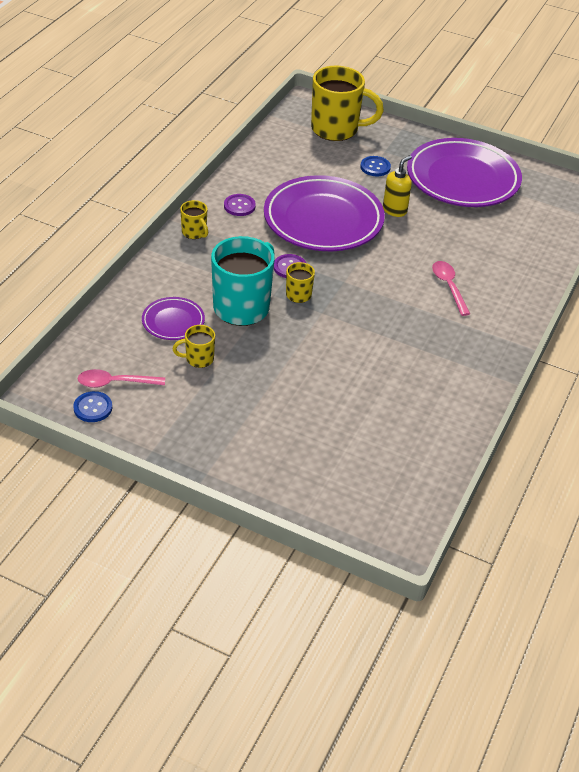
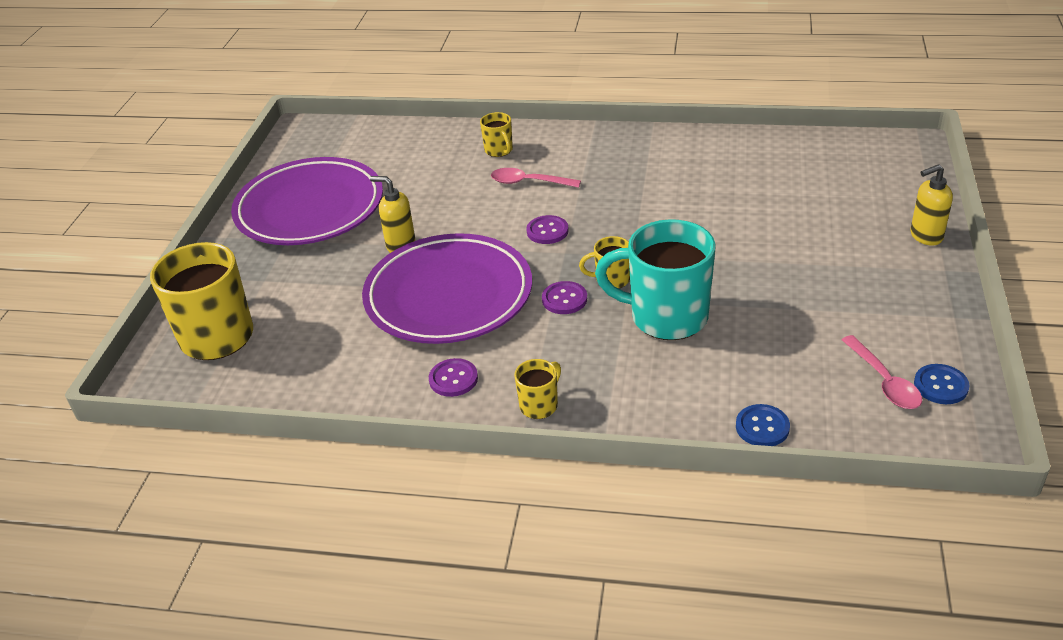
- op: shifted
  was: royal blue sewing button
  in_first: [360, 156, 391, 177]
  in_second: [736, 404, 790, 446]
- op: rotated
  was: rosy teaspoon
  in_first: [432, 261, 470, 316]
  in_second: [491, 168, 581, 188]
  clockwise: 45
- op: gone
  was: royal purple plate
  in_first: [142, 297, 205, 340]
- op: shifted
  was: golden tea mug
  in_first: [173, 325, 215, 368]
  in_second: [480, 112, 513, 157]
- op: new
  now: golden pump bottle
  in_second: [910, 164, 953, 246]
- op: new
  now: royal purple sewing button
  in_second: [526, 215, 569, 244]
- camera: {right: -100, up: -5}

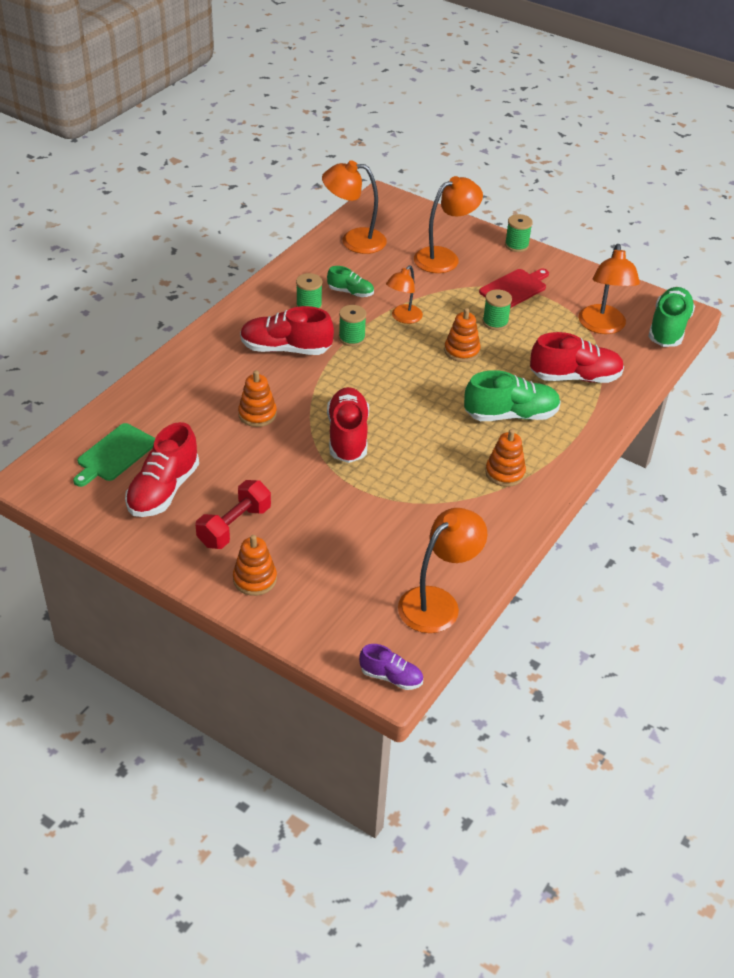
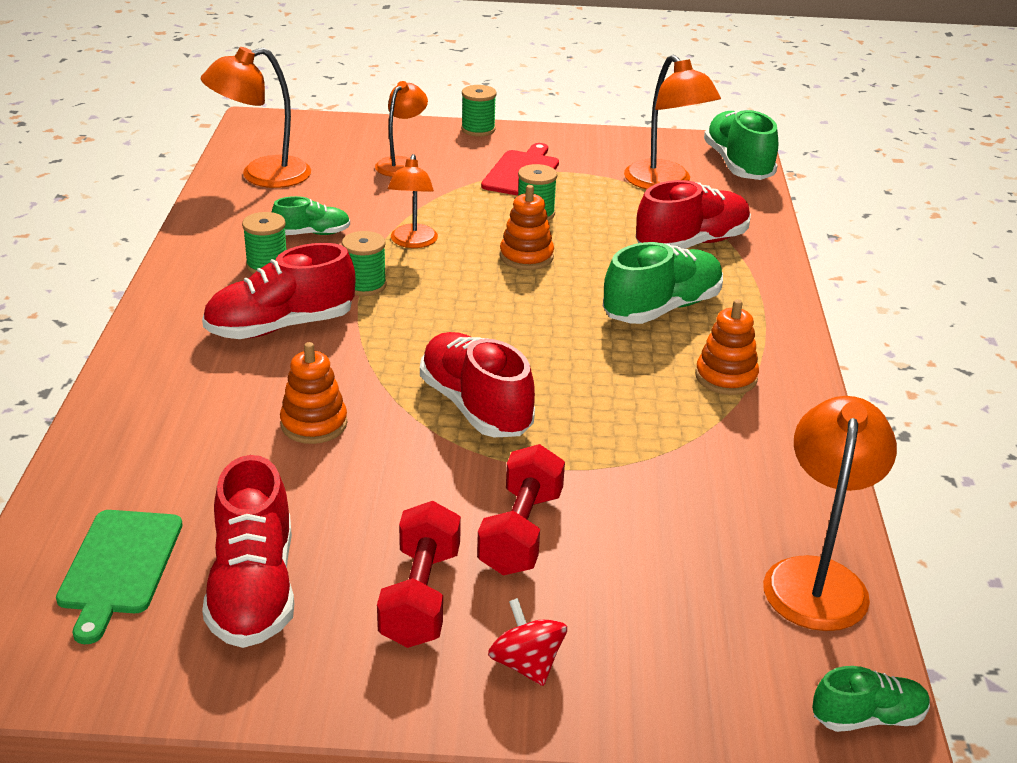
- op: scaled
  was: orange reading lamp
  in_first: [414, 176, 483, 273]
  in_second: [375, 81, 428, 177]
  ratio: 0.65
- op: swapped
  was: orange stacking rings
  now: red toy top
  in_first: [233, 535, 277, 596]
  in_second: [488, 598, 567, 686]
- op: repainted
  was: royal purple shoe
  now: leaf-green shoe
  in_first: [359, 644, 423, 690]
  in_second: [812, 666, 930, 732]
- op: new
  now: red hand weight
  in_second: [477, 444, 565, 575]
- camera: {right: -30, up: -10}

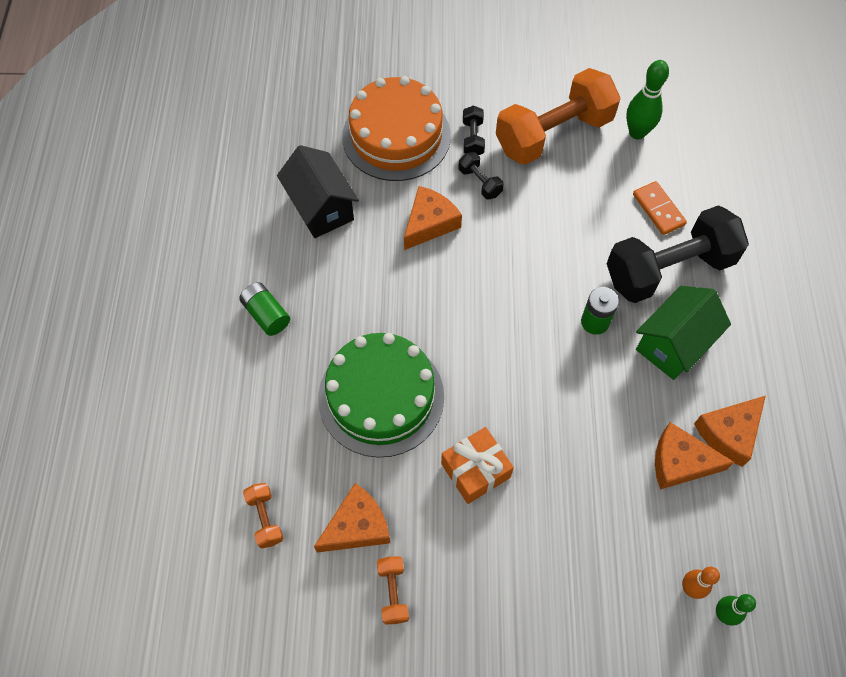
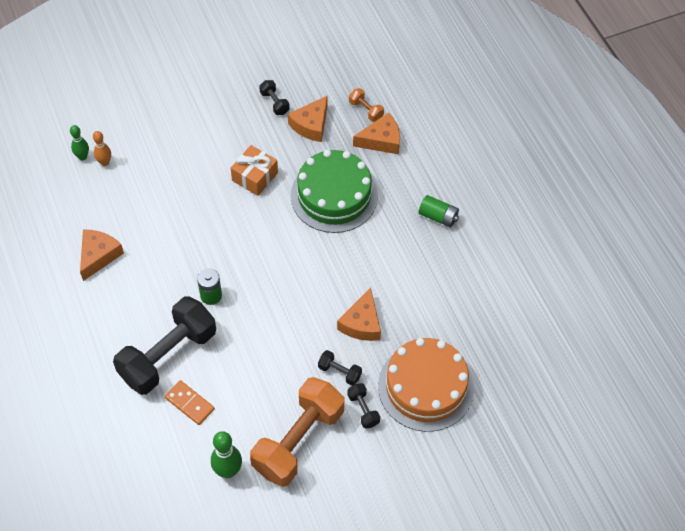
- op: gone
  was: black toy house
  in_first: [277, 145, 359, 238]
- op: gone
  was: leaf-green toy house
  in_first: [636, 286, 731, 380]
- op: shifted
  was: orange piece of cheese
  in_first: [655, 422, 734, 490]
  in_second: [353, 113, 400, 154]
- op: repainted
  was: orange hand weight
  now: black hand weight
  in_first: [377, 557, 409, 625]
  in_second: [259, 80, 290, 115]
- camera: {right: 155, up: -5}

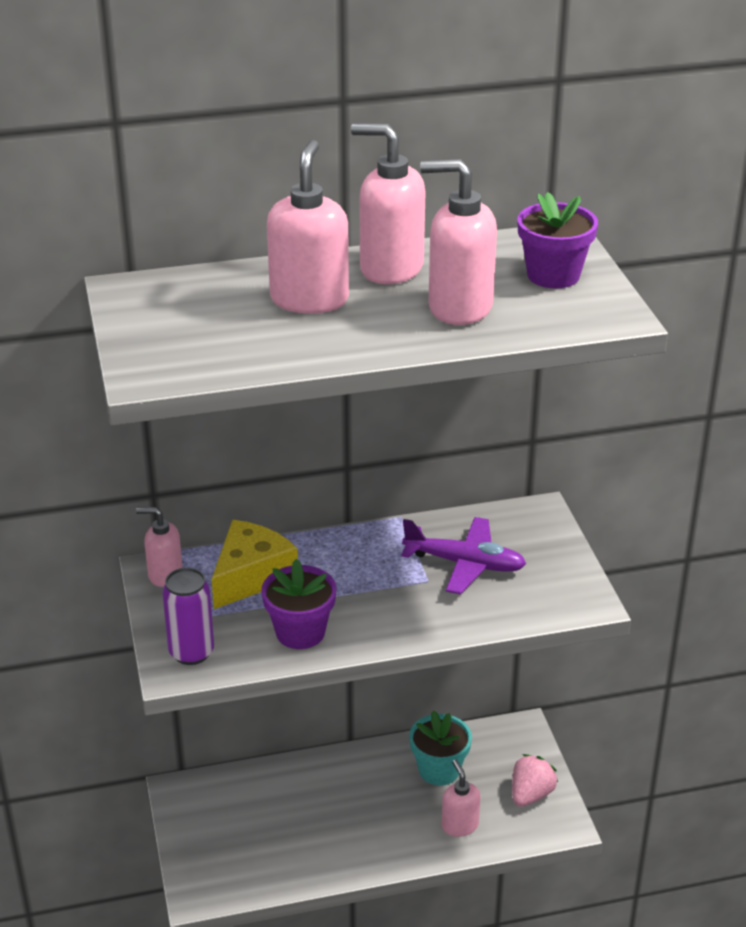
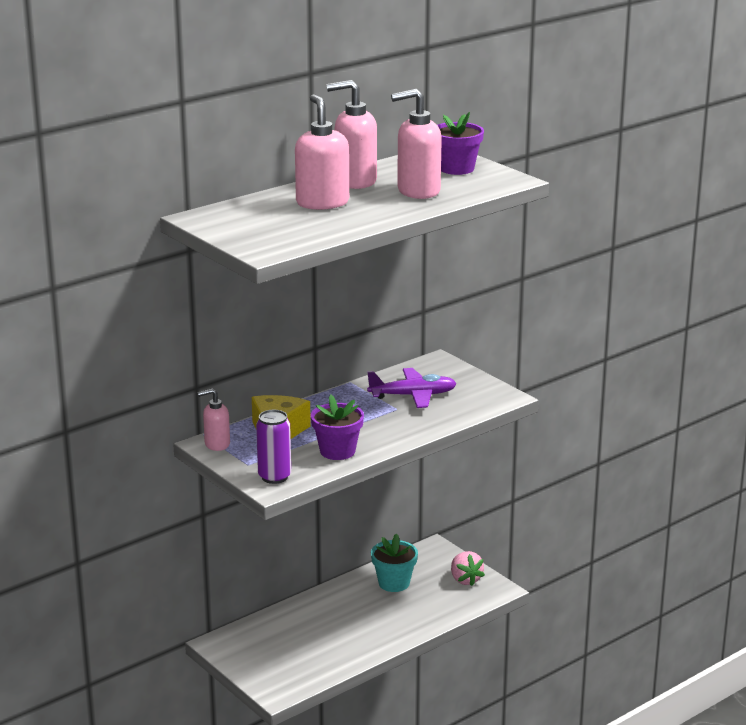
- op: rotated
  was: rosy strawberry
  in_first: [512, 754, 558, 807]
  in_second: [451, 551, 485, 586]
  clockwise: 150
- op: gone
  was: rosy pump bottle
  in_first: [442, 760, 480, 837]
- camera: {right: -25, up: -10}

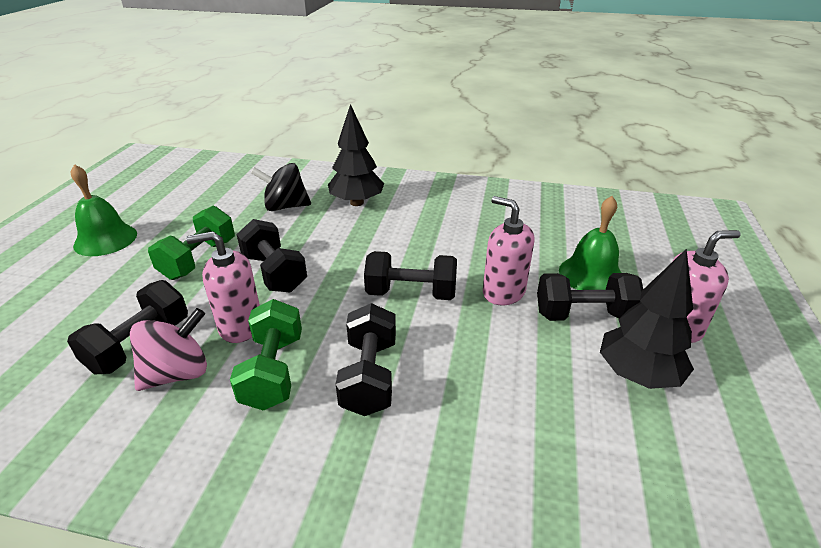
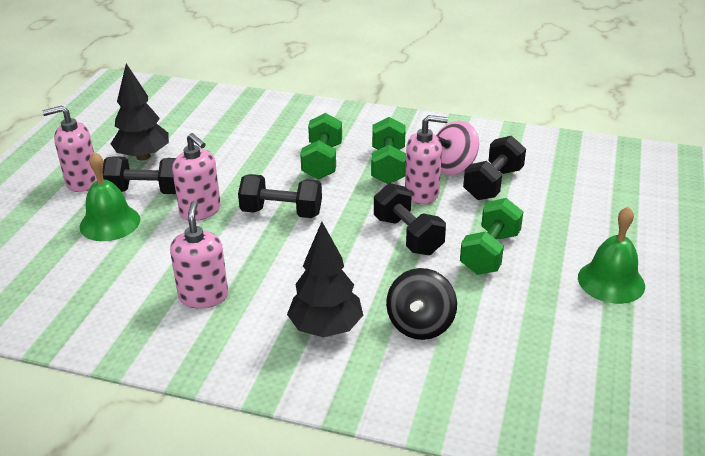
- op: rotated
  was: black toy top
  in_first: [251, 163, 311, 211]
  in_second: [386, 268, 457, 340]
  clockwise: 105
- op: repainted
  was: black hand weight
  now: leaf-green hand weight
  in_first: [336, 303, 396, 416]
  in_second: [300, 113, 342, 179]
- op: new
  now: rosy pump bottle
  in_second: [170, 201, 228, 308]
- camera: {right: -175, up: 0}

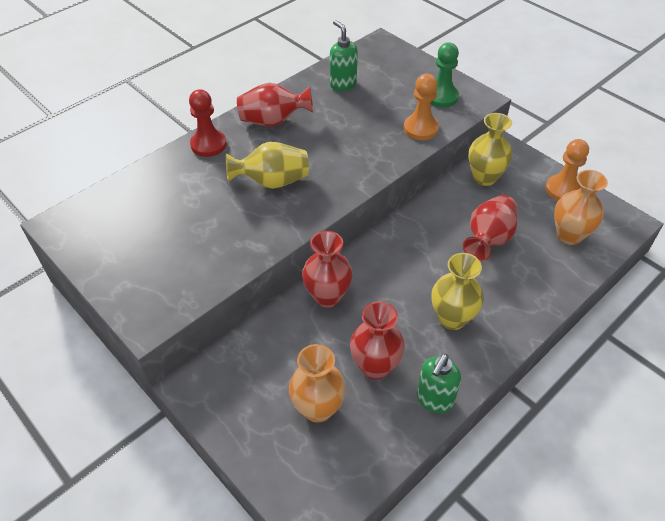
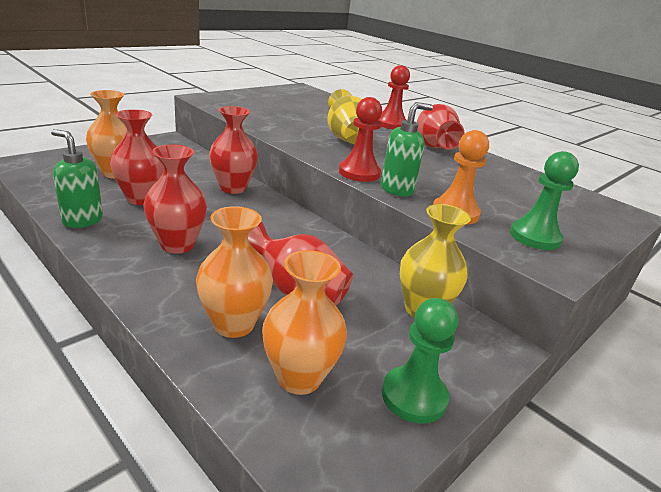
- op: shifted
  was: leaf-green pump bottle
  in_first: [329, 20, 358, 91]
  in_second: [381, 102, 433, 197]
- op: repainted
  was: orange chess pawn
  now: leaf-green chess pawn
  in_first: [545, 139, 589, 201]
  in_second: [382, 298, 458, 424]
- op: repainted
  was: golden flower vase
  now: red flower vase
  in_first: [432, 253, 484, 330]
  in_second: [144, 145, 207, 254]
- op: new
  now: red chess pawn
  in_second: [339, 97, 382, 182]
- op: new
  now: orange flower vase
  in_second: [196, 206, 273, 338]
- camera: {right: 85, up: -20}

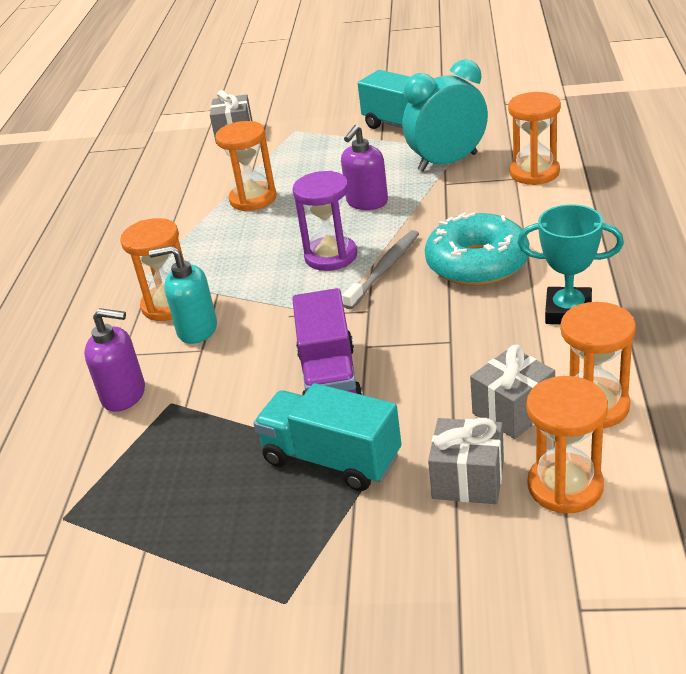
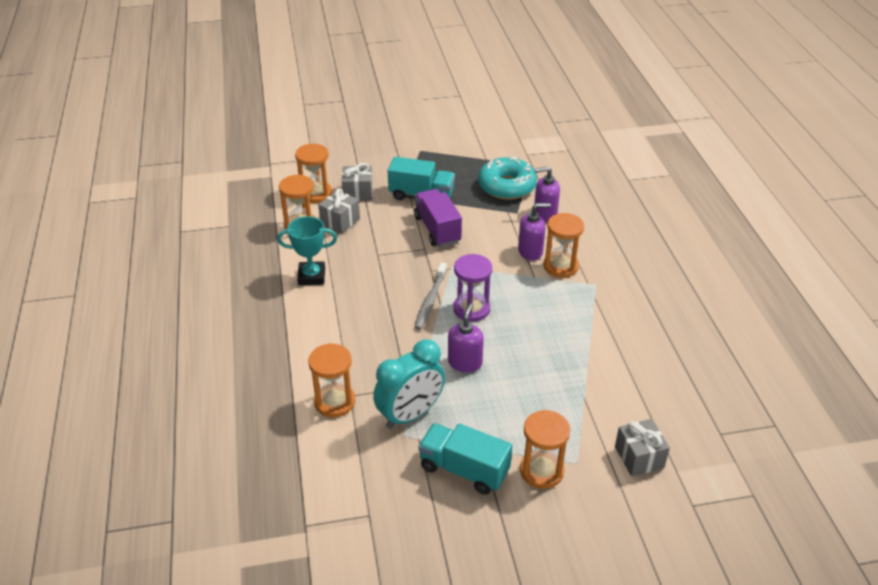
- op: shifted
  was: orange hourglass
  in_first: [215, 121, 277, 211]
  in_second: [520, 410, 570, 489]
- op: shifted
  was: teal doughnut
  in_first: [425, 212, 529, 286]
  in_second: [478, 157, 537, 200]
- op: repainted
  was: teal pump bottle
  now: royal purple pump bottle
  in_first: [149, 246, 217, 344]
  in_second: [518, 203, 551, 261]
- camera: {right: 160, up: 5}

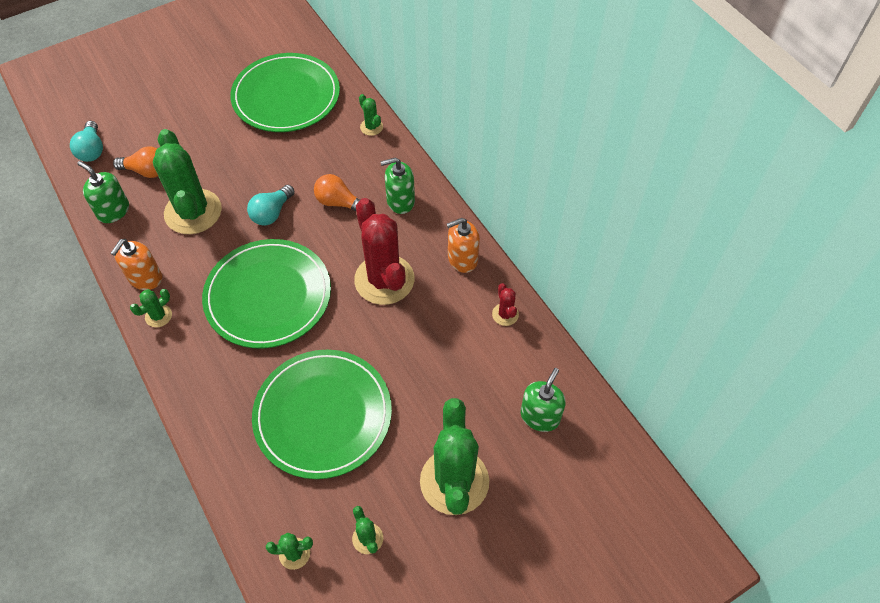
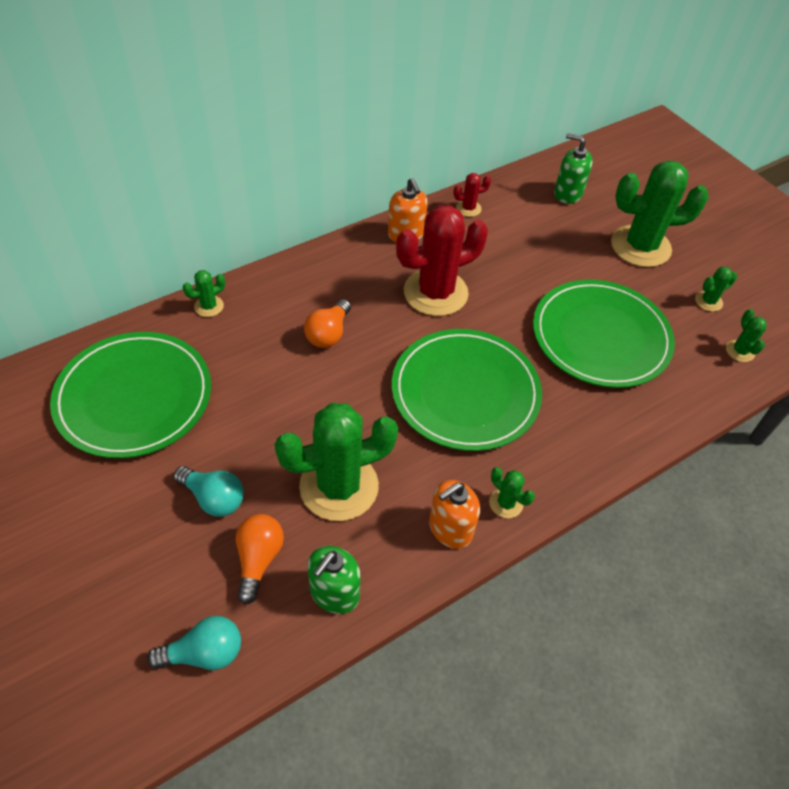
- op: gone
  was: leaf-green pump bottle
  in_first: [380, 157, 415, 214]
- op: shifted
  was: teal bulb
  in_first: [247, 185, 295, 225]
  in_second: [174, 466, 244, 517]
- op: rotated
  was: orange pump bottle
  in_first: [111, 239, 162, 290]
  in_second: [429, 480, 480, 549]
  clockwise: 120
- camera: {right: -95, up: -5}

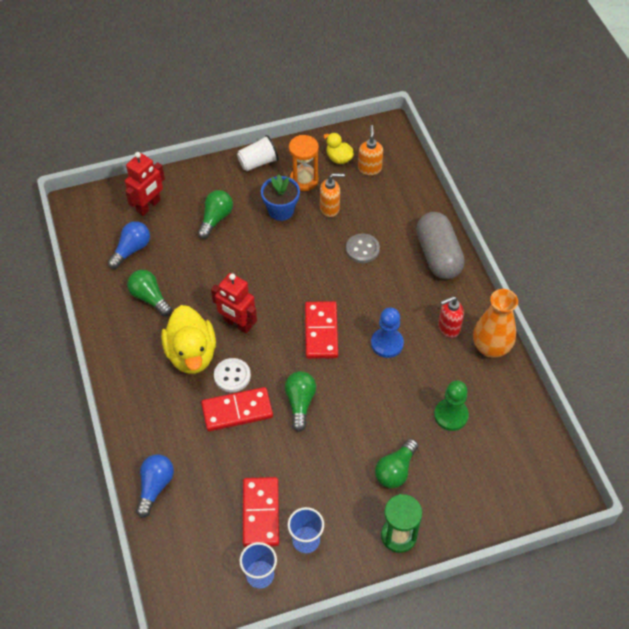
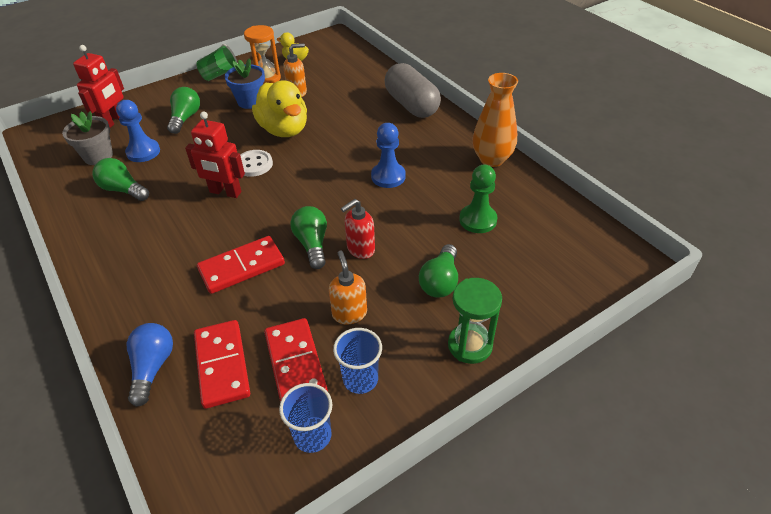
- op: shifted
  was: orange pump bottle
  in_first: [358, 125, 383, 175]
  in_second: [329, 251, 367, 324]
- op: repainted
  was: snow-white cup
  now: leaf-green cup
  in_first: [237, 135, 279, 171]
  in_second: [196, 44, 238, 81]
- op: swapped
  was: royal blue bulb
  now: grey potted plant
  in_first: [108, 221, 150, 269]
  in_second: [62, 111, 113, 165]
- op: gone
  was: grey sewing button
  in_first: [346, 233, 380, 263]
- op: shifted
  was: red pump bottle
  in_first: [438, 296, 464, 338]
  in_second: [341, 199, 375, 259]
- op: shifted
  was: red domino
  in_first: [305, 301, 338, 359]
  in_second: [194, 320, 250, 409]
- op: shifted
  was: golden duck
  in_first: [161, 305, 216, 374]
  in_second: [252, 80, 307, 137]
- op: shifted
  was: snow-white sewing button
  in_first: [214, 358, 251, 392]
  in_second: [240, 150, 273, 177]
- op: new
  now: royal blue chess pawn
  in_second: [116, 100, 160, 162]
- camera: {right: -15, up: -10}

